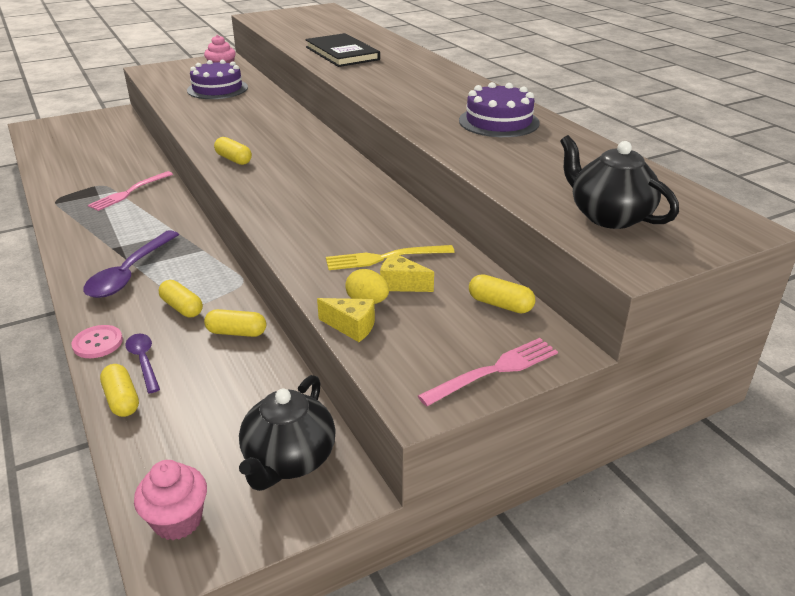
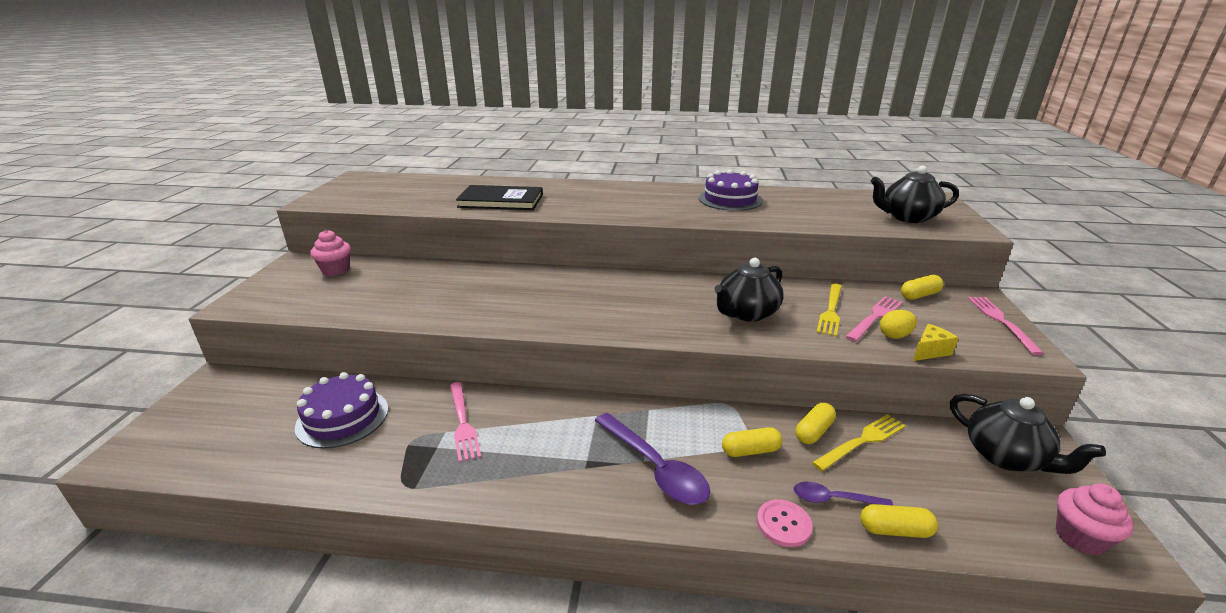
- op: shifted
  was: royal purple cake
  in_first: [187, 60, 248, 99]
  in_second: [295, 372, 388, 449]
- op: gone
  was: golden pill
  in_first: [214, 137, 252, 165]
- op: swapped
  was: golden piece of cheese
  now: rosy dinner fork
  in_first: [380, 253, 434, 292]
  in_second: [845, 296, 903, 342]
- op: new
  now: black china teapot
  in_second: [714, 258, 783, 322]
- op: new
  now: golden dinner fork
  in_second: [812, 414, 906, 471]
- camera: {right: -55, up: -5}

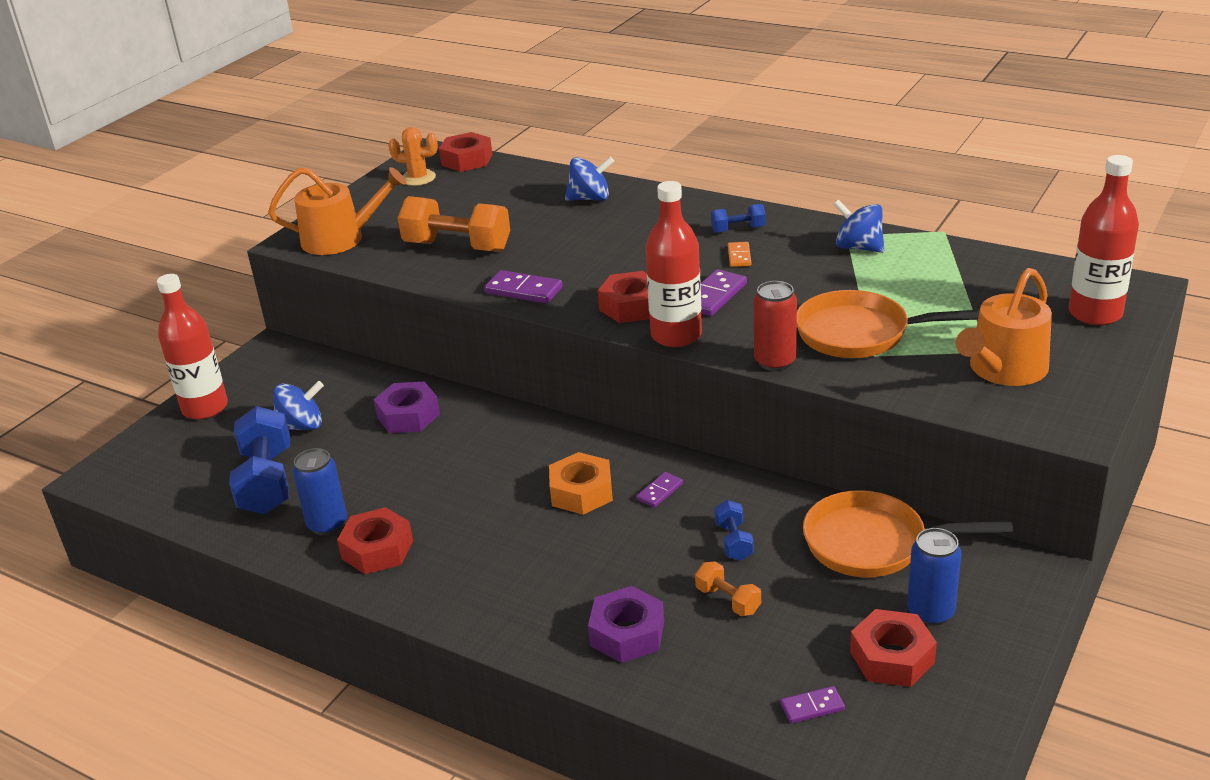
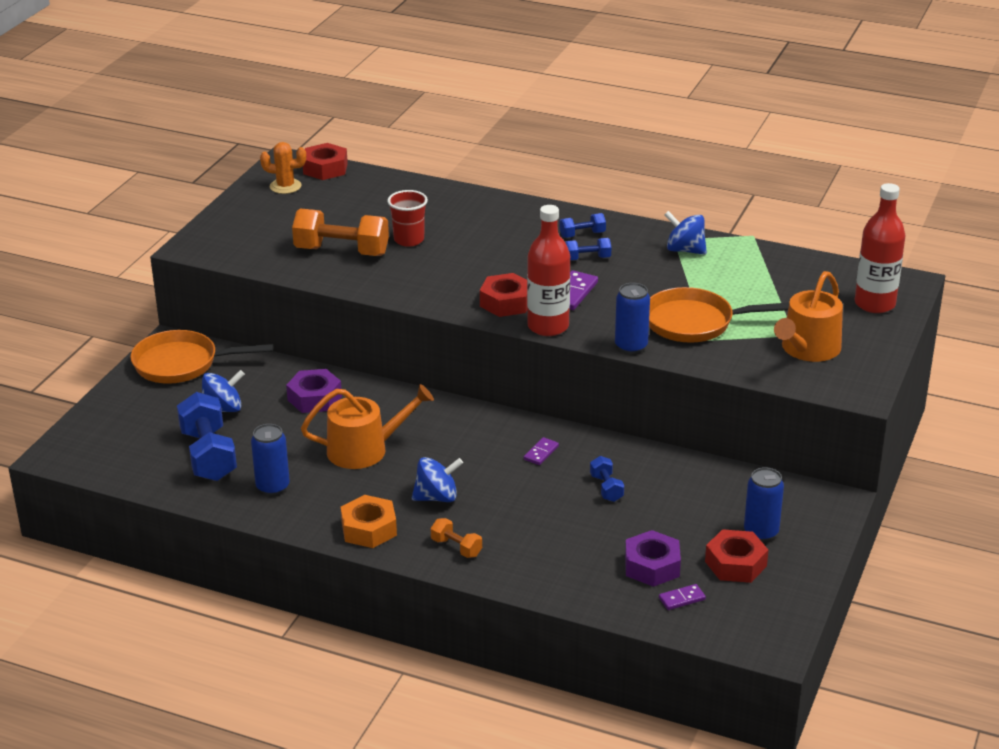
- op: shifted
  was: royal blue toy top
  in_first: [565, 157, 614, 201]
  in_second: [412, 457, 463, 502]
- op: shifted
  was: orange watering can
  in_first: [268, 167, 406, 255]
  in_second: [301, 384, 434, 469]
- op: swapped
  was: orange domino
  now: royal blue hand weight
  in_first: [728, 242, 751, 267]
  in_second: [565, 238, 611, 260]
- op: gone
  was: royal purple domino
  in_first: [484, 270, 563, 304]
- op: gone
  was: red flask
  in_first: [157, 274, 228, 420]
- op: repainted
  was: red tin
  now: royal blue tin
  in_first: [754, 281, 797, 371]
  in_second: [615, 283, 650, 354]
- op: shifted
  was: orange hexagon nut
  in_first: [549, 452, 613, 515]
  in_second: [341, 495, 397, 548]
- op: shifted
  was: orange skillet
  in_first: [803, 490, 1013, 577]
  in_second: [130, 330, 273, 384]
- op: gone
  was: red hexagon nut
  in_first: [337, 507, 413, 574]
- op: shifted
  was: orange hand weight
  in_first: [695, 561, 761, 616]
  in_second: [431, 518, 482, 558]
- op: shifted
  was: royal purple hexagon nut
  in_first: [588, 586, 664, 663]
  in_second: [625, 530, 681, 587]
- op: new
  now: red cup
  in_second: [387, 190, 428, 247]
- camera: {right: -10, up: 0}

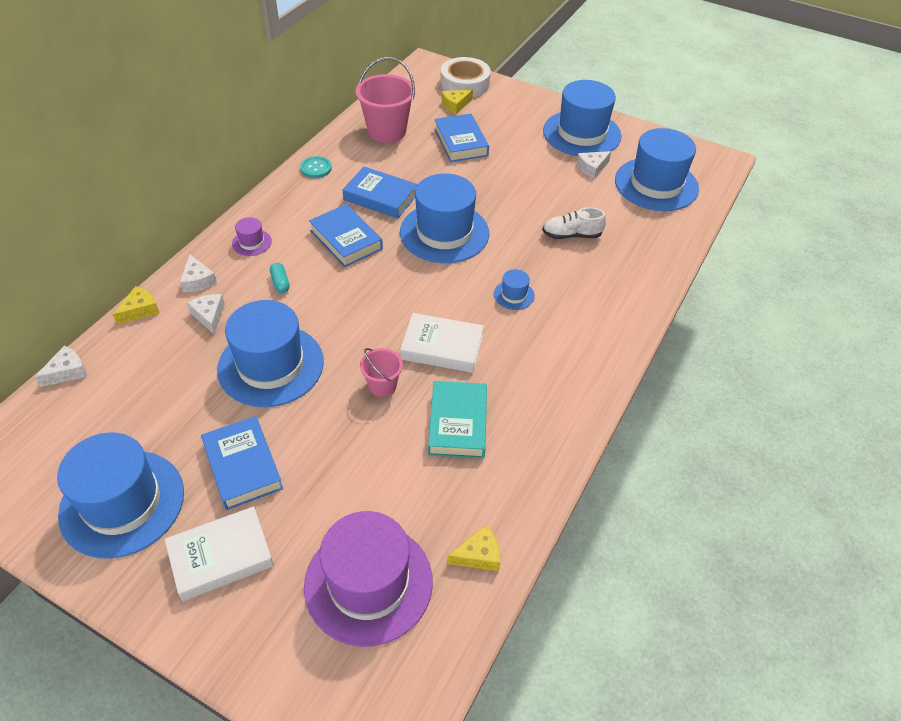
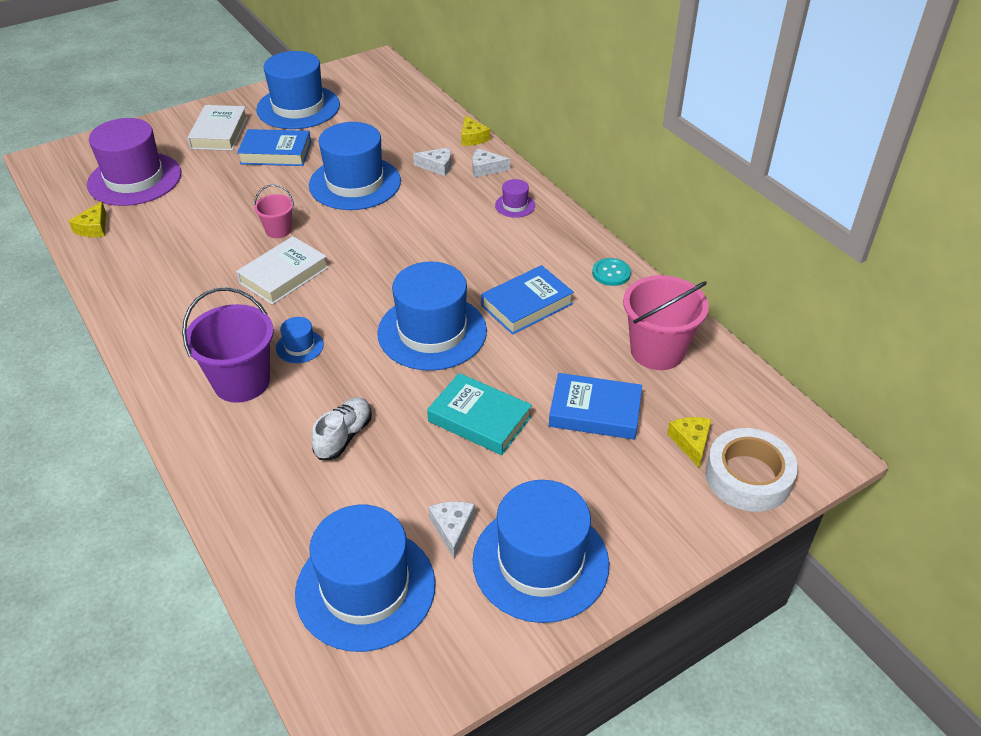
- op: gone
  was: royal blue hardback
  in_first: [309, 204, 383, 267]
- op: gone
  was: teal pill
  in_first: [270, 263, 290, 293]
- op: gone
  was: snow-white piece of cheese
  in_first: [34, 346, 87, 387]
- op: shifted
  was: teal hardback
  in_first: [428, 381, 487, 458]
  in_second: [427, 373, 532, 455]
- op: new
  now: royal purple pail
  in_second: [182, 287, 274, 403]
- camera: {right: 120, up: -5}

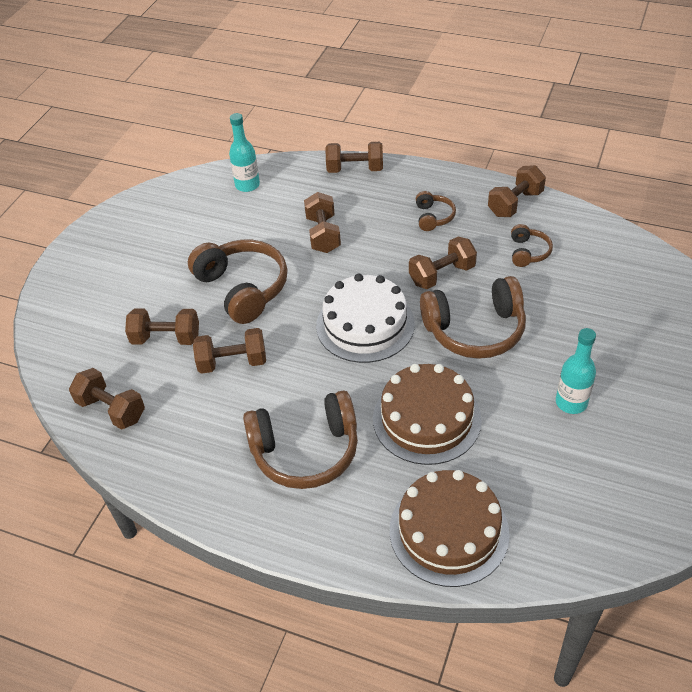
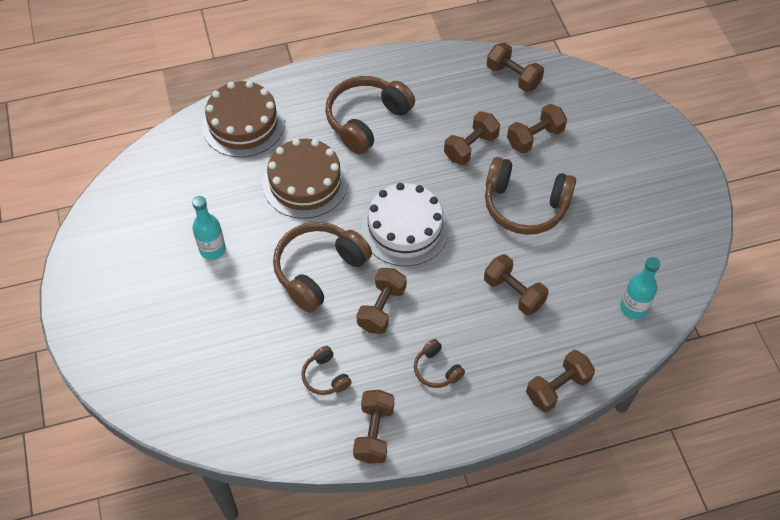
- op: rotated
  was: brown hand weight
  in_first: [69, 368, 145, 430]
  in_second: [487, 42, 544, 92]
  clockwise: 45
- camera: {right: 140, up: 10}

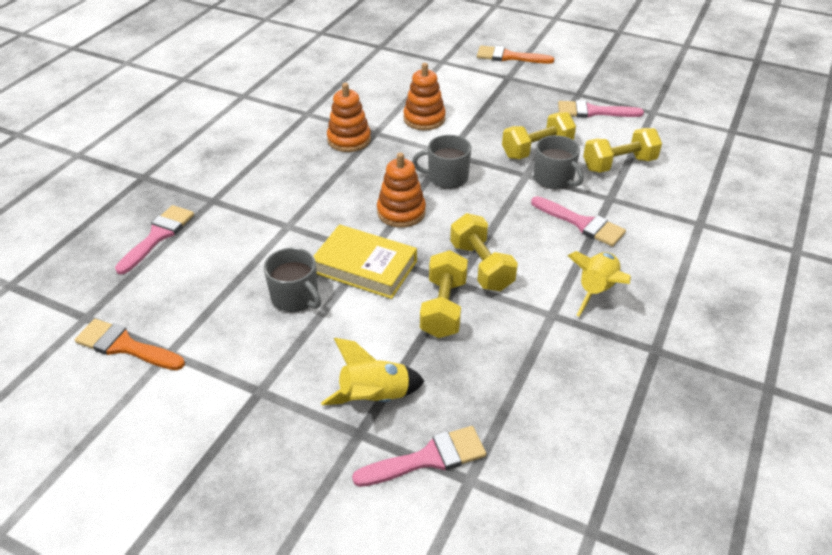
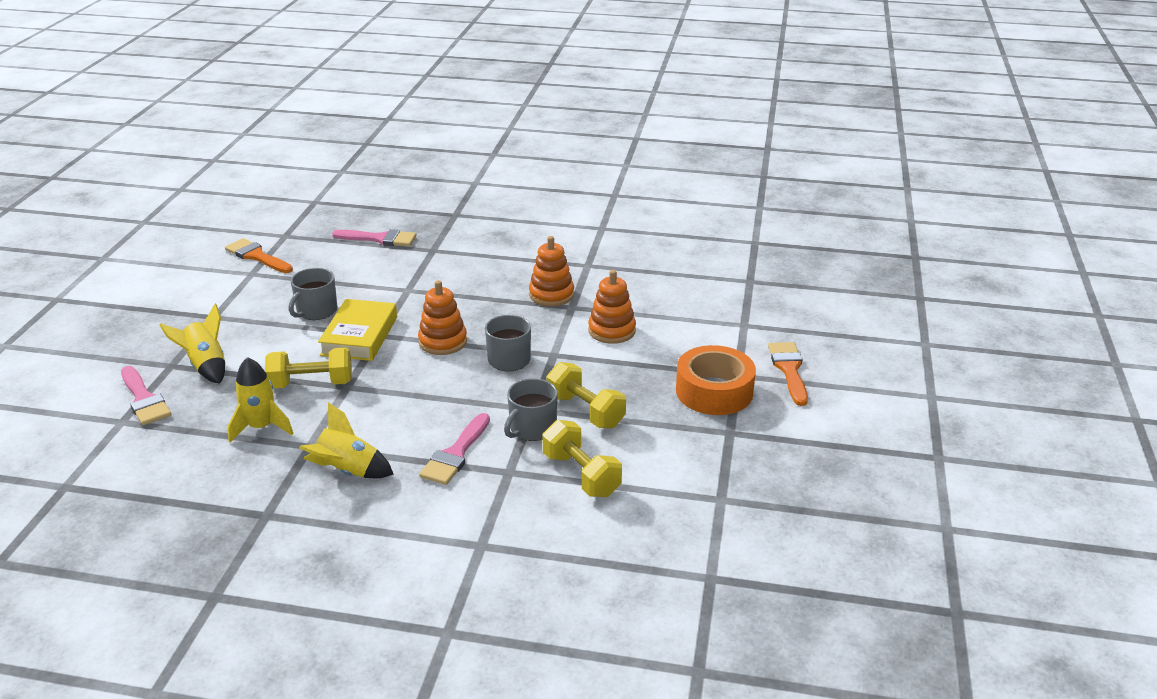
- op: gone
  was: rosy paint brush
  in_first: [558, 100, 644, 118]
- op: gone
  was: golden hand weight
  in_first: [450, 213, 518, 291]
- op: rotated
  was: orange paint brush
  in_first: [75, 319, 185, 370]
  in_second: [225, 238, 293, 273]
  clockwise: -60
- op: new
  now: orange sticky tape
  in_second: [676, 345, 756, 415]
- op: new
  now: golden spaceship
  in_second: [228, 357, 293, 443]
- camera: {right: 75, up: -10}

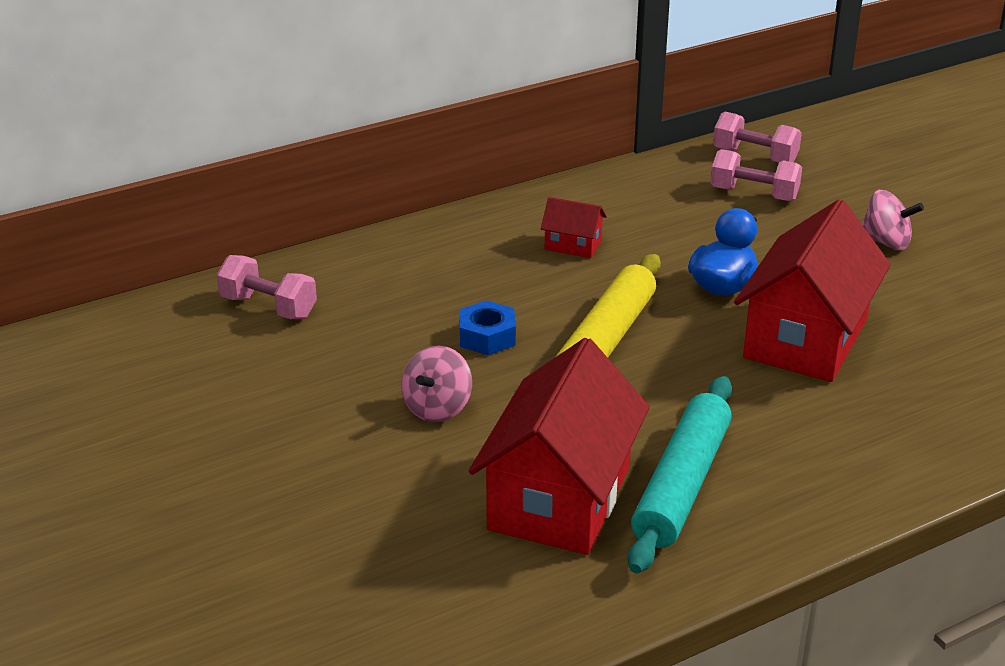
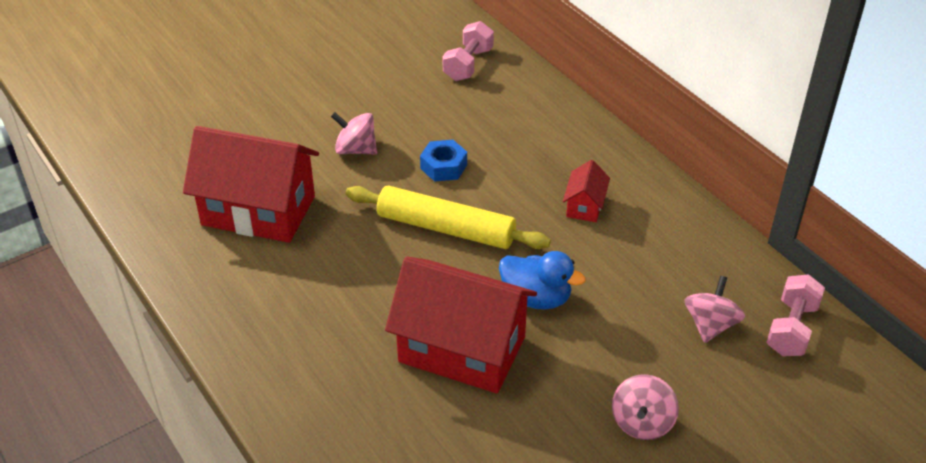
- op: swapped
  was: rosy hand weight
  now: rosy toy top
  in_first: [711, 149, 802, 202]
  in_second: [685, 276, 745, 343]
- op: gone
  was: teal dough roller
  in_first: [628, 376, 732, 573]
- camera: {right: 85, up: 10}

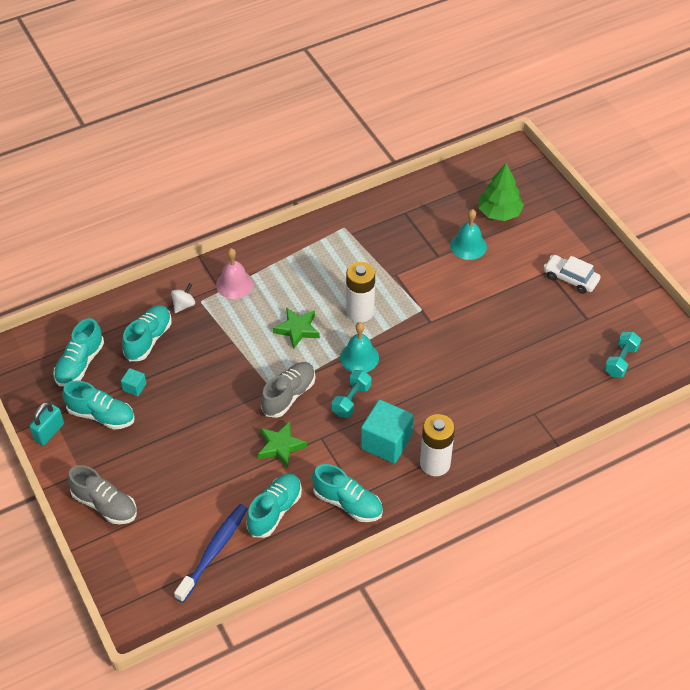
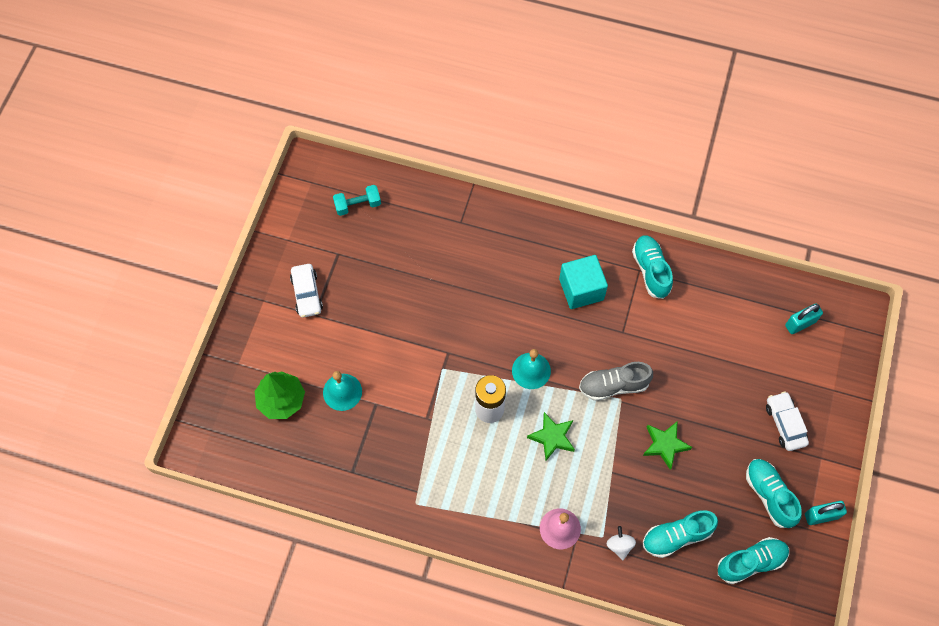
- op: rotated
  was: snow-white toy top
  in_first: [171, 283, 195, 313]
  in_second: [606, 526, 636, 560]
  clockwise: 90
- op: gone
  was: teal block
  in_first: [121, 368, 147, 396]
- op: gone
  was: teal hand weight
  in_first: [332, 370, 372, 418]
- op: gone
  was: snow-white AA battery
  in_first: [420, 414, 455, 476]
- op: shifted
  was: leaf-green star shape
  in_first: [258, 421, 307, 468]
  in_second: [643, 421, 692, 470]
- op: gone
  was: grey shoe
  in_first: [68, 465, 137, 524]
- op: gone
  was: teal shoe
  in_first: [246, 474, 302, 538]
- op: gone
  was: royal blue dental brush
  in_first: [174, 504, 248, 603]
- op: new
  now: teal padlock
  in_second: [785, 304, 823, 334]
- op: new
  now: snow-white car
  in_second: [766, 391, 809, 451]
- camera: {right: -135, up: 15}

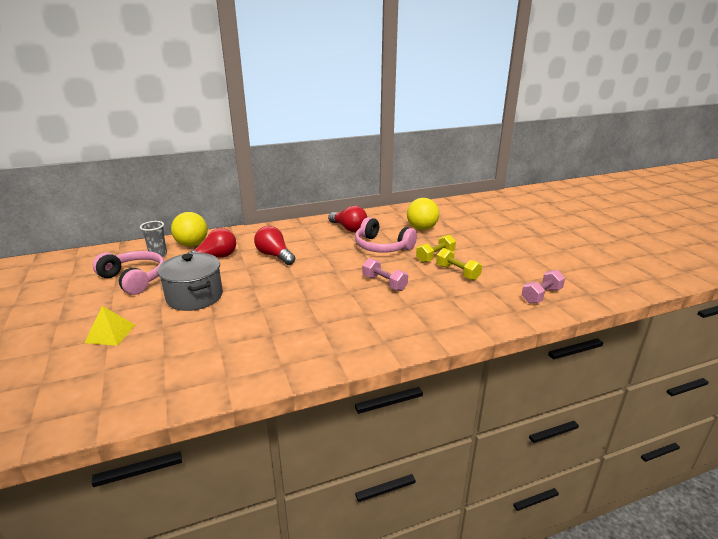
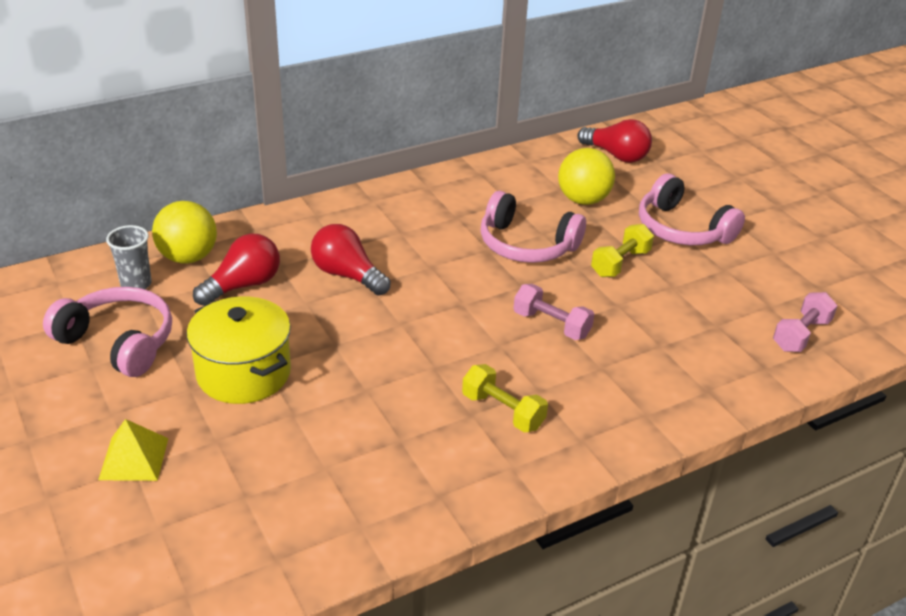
- op: shifted
  was: red bulb
  in_first: [328, 206, 367, 232]
  in_second: [577, 119, 652, 163]
- op: shifted
  was: golden hand weight
  in_first: [436, 248, 482, 280]
  in_second: [462, 364, 548, 433]
- op: repainted
  was: grey pot
  now: golden pot
  in_first: [158, 253, 223, 311]
  in_second: [187, 296, 291, 404]
- op: new
  now: rosy over-ear headphones
  in_second: [639, 173, 745, 245]
- camera: {right: -10, up: 10}

